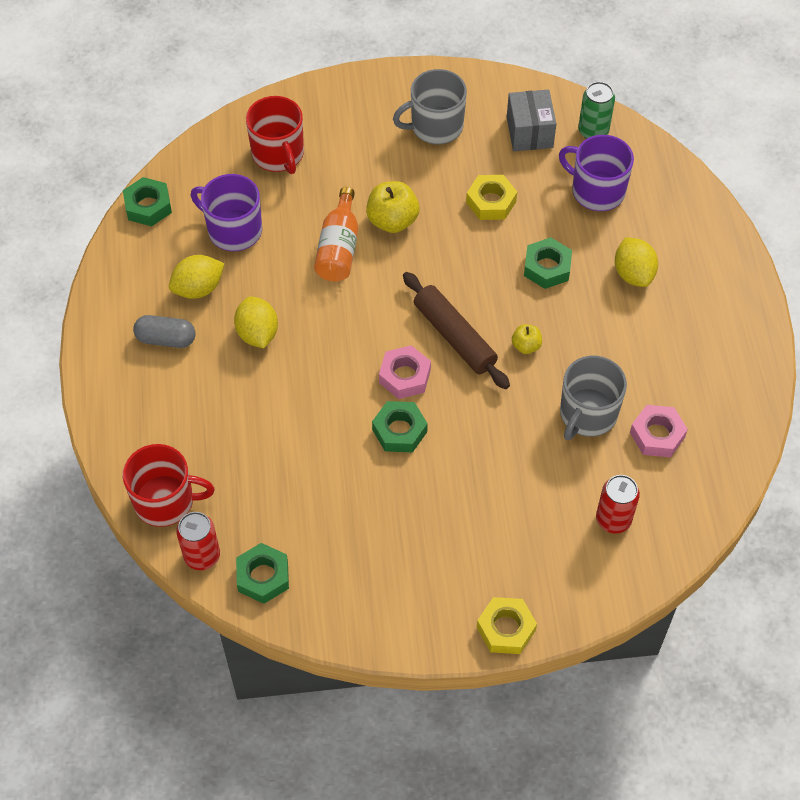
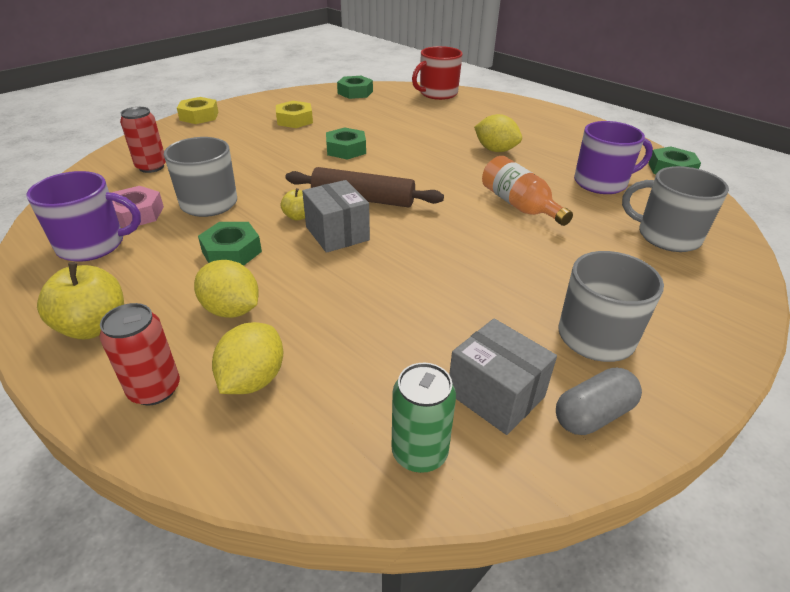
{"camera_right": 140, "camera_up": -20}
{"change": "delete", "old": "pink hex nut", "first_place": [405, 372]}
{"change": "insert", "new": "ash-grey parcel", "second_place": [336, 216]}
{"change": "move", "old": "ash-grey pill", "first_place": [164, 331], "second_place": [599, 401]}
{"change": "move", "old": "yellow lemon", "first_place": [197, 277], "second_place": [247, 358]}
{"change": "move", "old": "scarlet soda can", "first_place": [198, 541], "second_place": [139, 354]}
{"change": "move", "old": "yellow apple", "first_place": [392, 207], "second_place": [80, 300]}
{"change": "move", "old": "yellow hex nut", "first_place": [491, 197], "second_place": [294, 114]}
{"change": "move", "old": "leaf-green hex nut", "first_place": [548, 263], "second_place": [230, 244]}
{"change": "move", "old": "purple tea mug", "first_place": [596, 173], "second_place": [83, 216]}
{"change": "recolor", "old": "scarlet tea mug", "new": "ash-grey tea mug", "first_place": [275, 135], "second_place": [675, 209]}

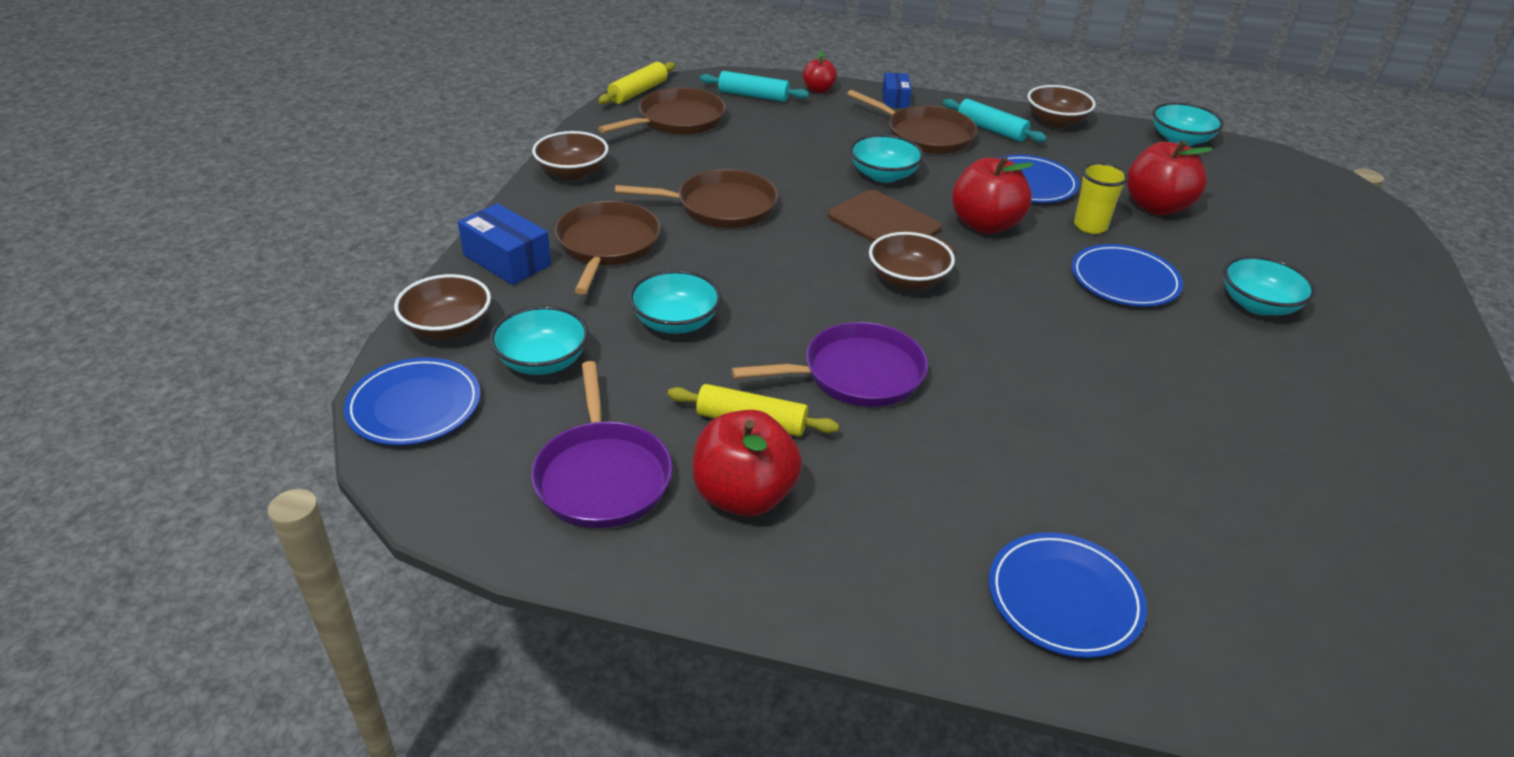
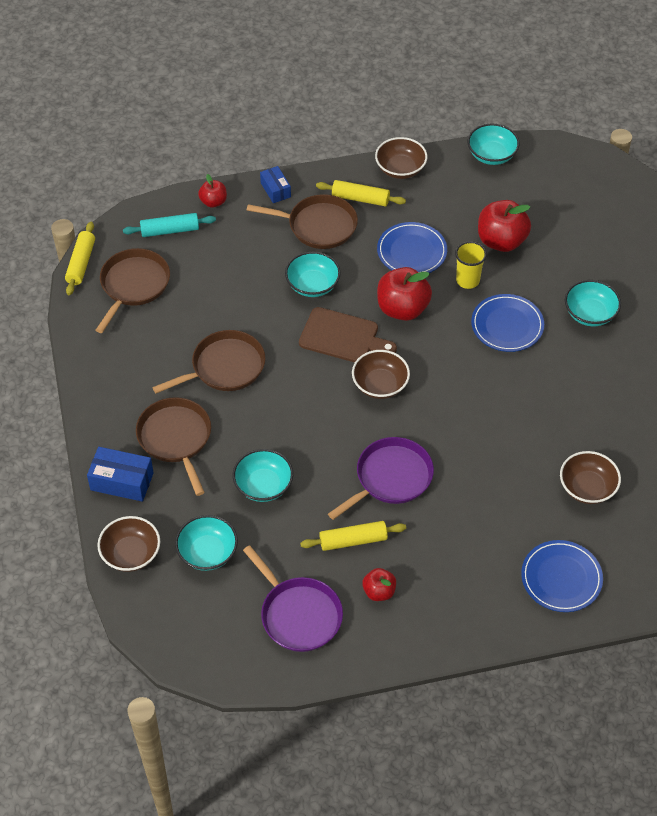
{"camera_right": -25, "camera_up": 15}
{"change": "delete", "old": "cobalt plate", "first_place": [412, 401]}
{"change": "move", "old": "dark brown deep dish", "first_place": [570, 155], "second_place": [590, 477]}
{"change": "recolor", "old": "teal dough roller", "new": "yellow dough roller", "first_place": [995, 120], "second_place": [361, 193]}
{"change": "resize", "old": "scarlet apple", "first_place": [747, 463], "second_place": [379, 584], "factor": 0.55}

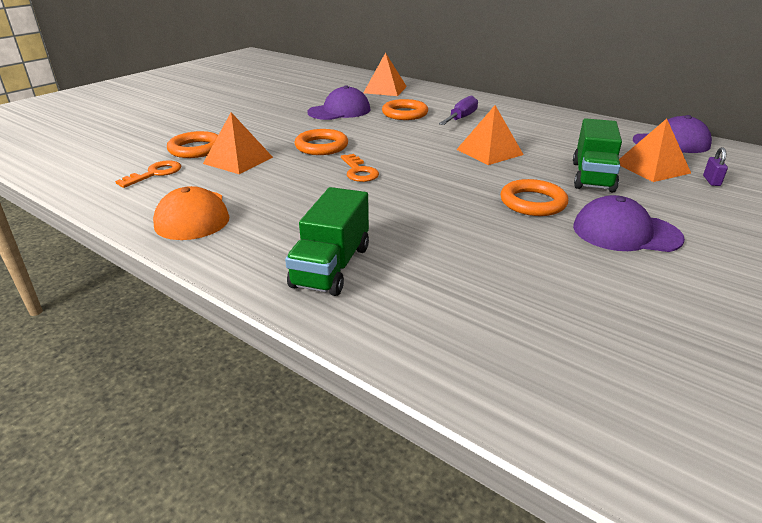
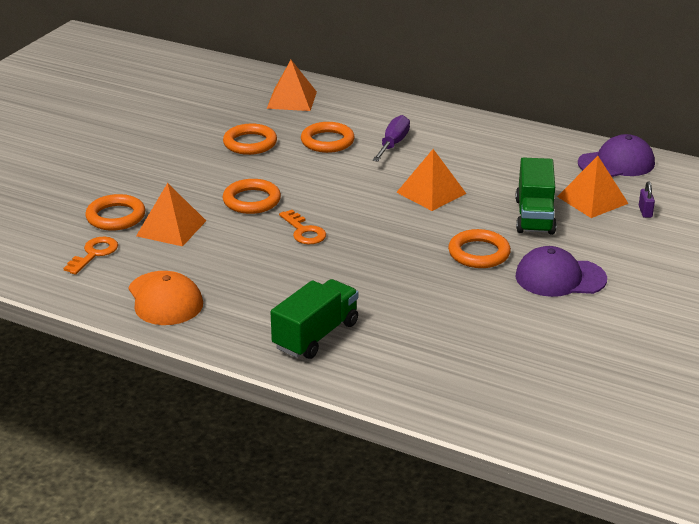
{"camera_right": -10, "camera_up": 0}
{"change": "replace", "old": "purple peaked cap", "new": "orange hoop", "first_place": [338, 102], "second_place": [250, 139]}
{"change": "rotate", "old": "leaf-green toy truck", "first_place": [327, 241], "second_place": [314, 319], "degrees": -150}

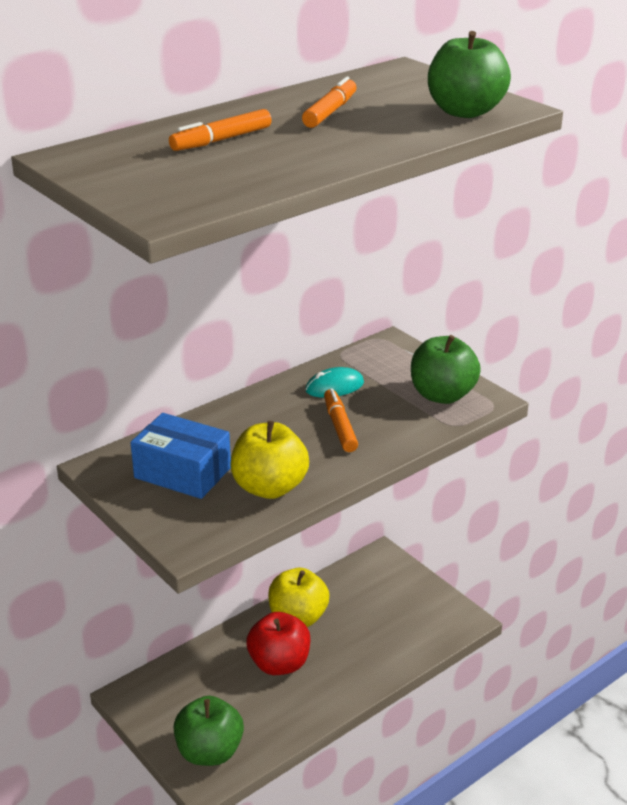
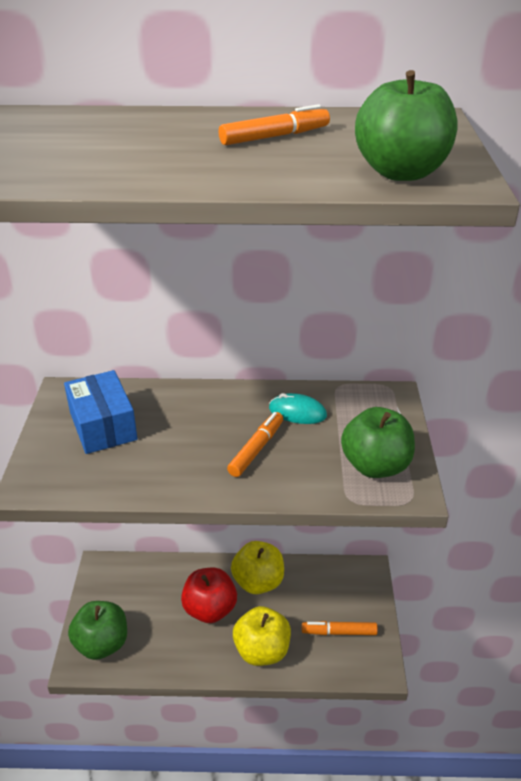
{"camera_right": 40, "camera_up": 5}
{"change": "move", "old": "orange marker", "first_place": [220, 130], "second_place": [340, 628]}
{"change": "move", "old": "yellow apple", "first_place": [269, 460], "second_place": [262, 636]}

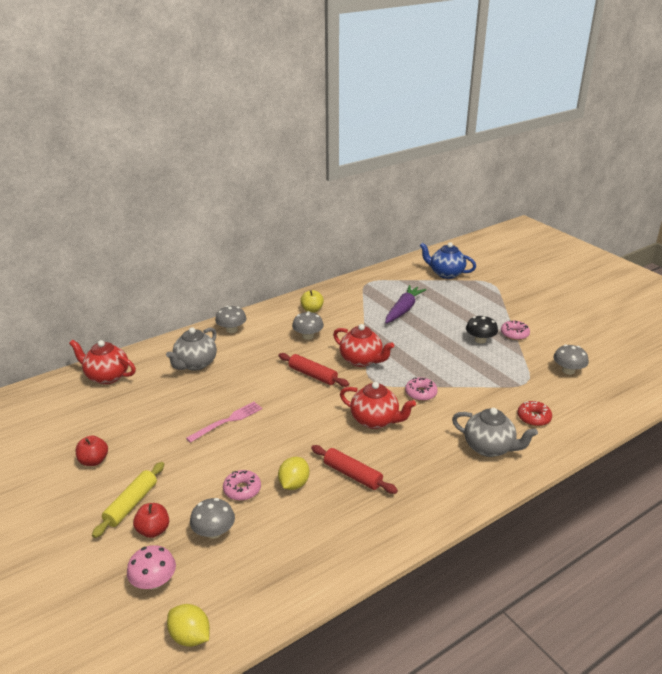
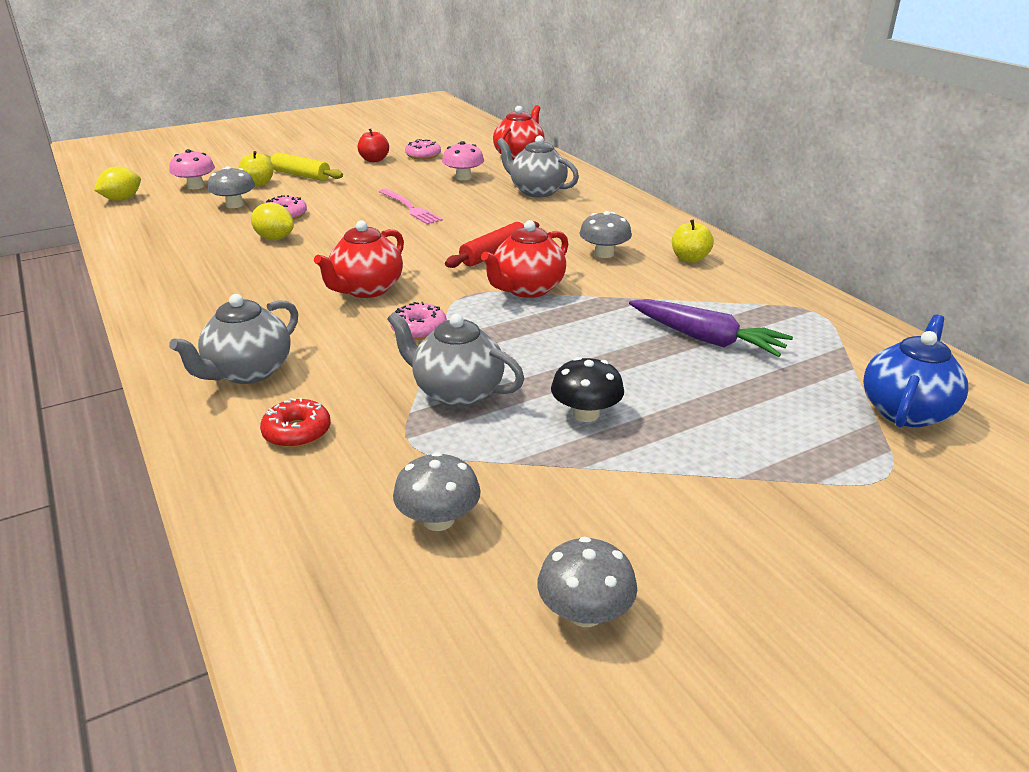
{"camera_right": 95, "camera_up": 0}
{"change": "delete", "old": "scarlet dough roller", "first_place": [354, 469]}
{"change": "insert", "new": "ash-grey china teapot", "second_place": [456, 359]}
{"change": "insert", "new": "pink mushroom", "second_place": [463, 160]}
{"change": "move", "old": "ash-grey mushroom", "first_place": [230, 319], "second_place": [587, 582]}
{"change": "move", "old": "pink glazed donut", "first_place": [515, 330], "second_place": [423, 149]}
{"change": "recolor", "old": "scarlet apple", "new": "yellow apple", "first_place": [151, 520], "second_place": [256, 169]}

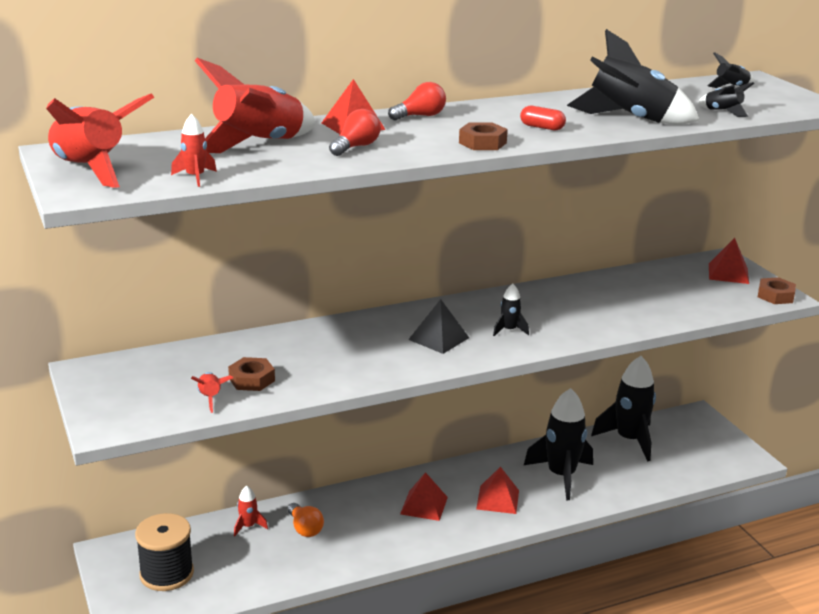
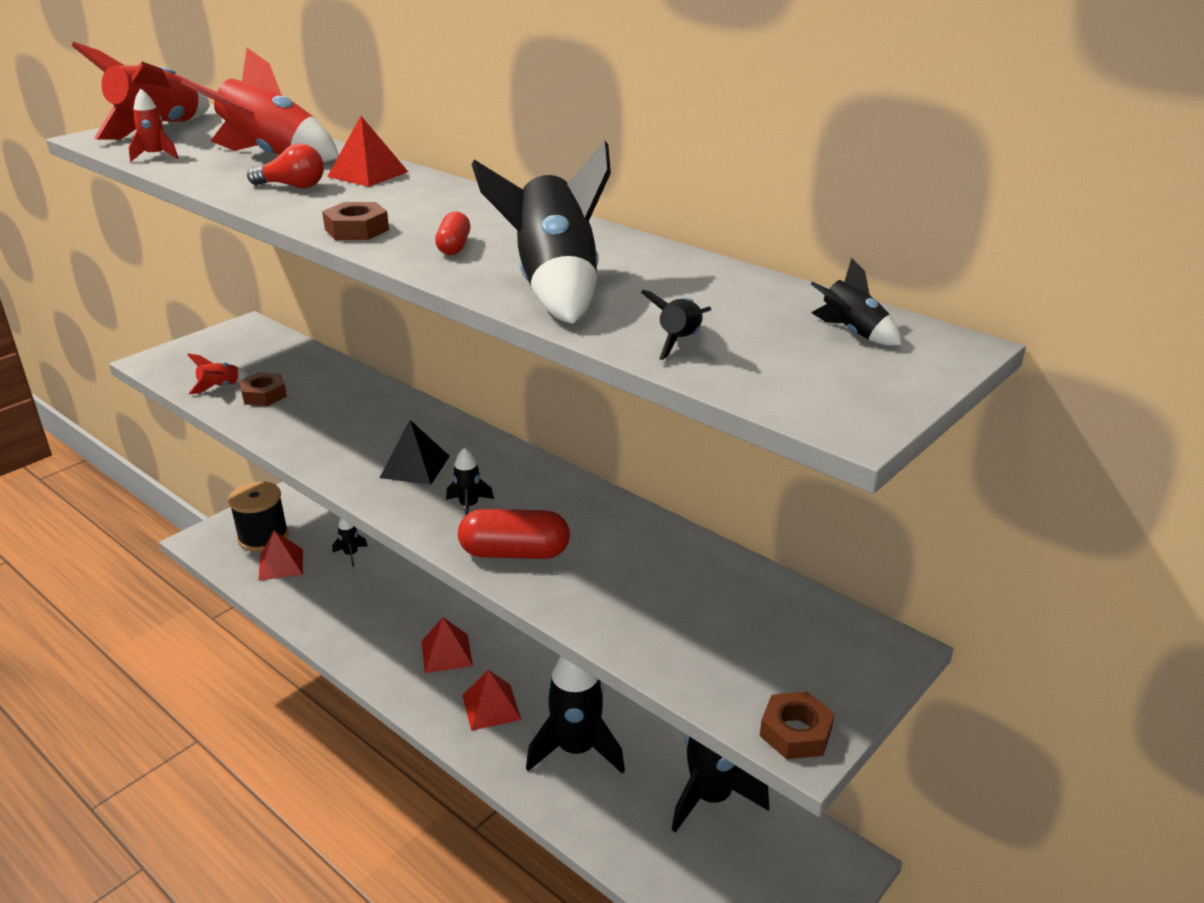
{"camera_right": 65, "camera_up": 5}
{"change": "delete", "old": "orange light bulb", "first_place": [306, 520]}
{"change": "delete", "old": "scarlet light bulb", "first_place": [417, 101]}
{"change": "insert", "new": "scarlet pill", "second_place": [514, 534]}
{"change": "move", "old": "scarlet solid pyramid", "first_place": [729, 261], "second_place": [280, 555]}
{"change": "recolor", "old": "scarlet toy rocket", "new": "ebony toy rocket", "first_place": [251, 510], "second_place": [350, 542]}

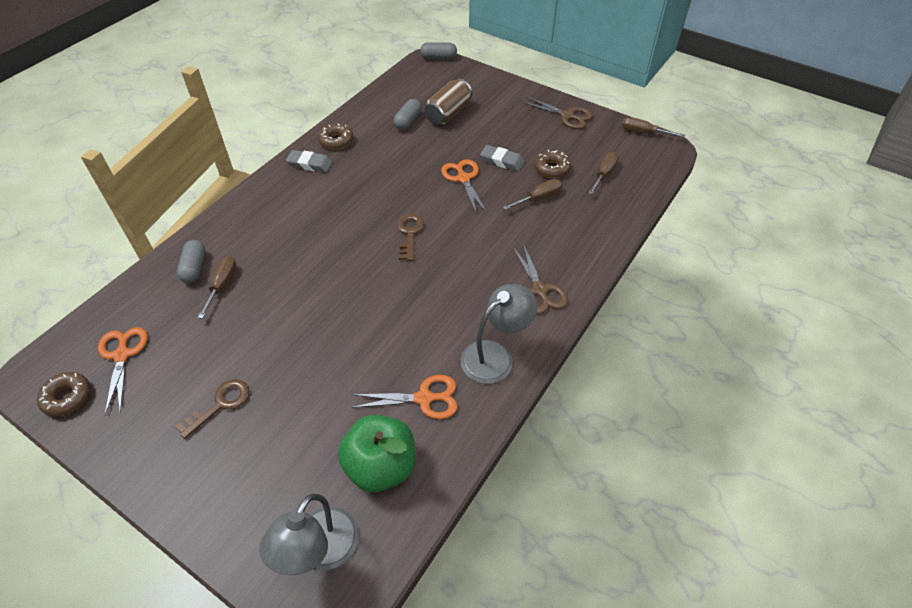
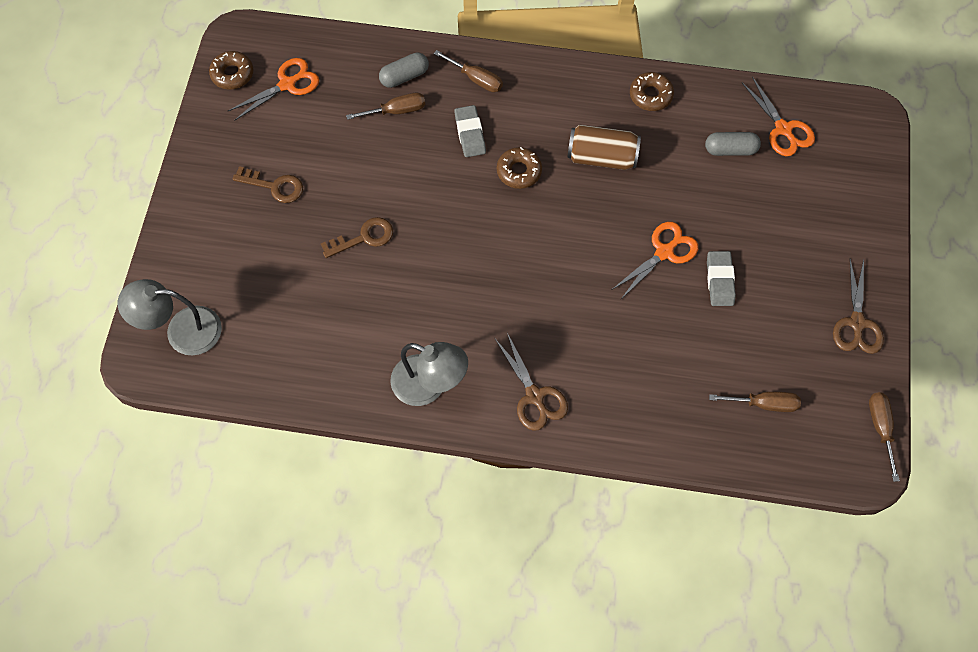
{"camera_right": 65, "camera_up": 15}
{"change": "delete", "old": "leaf-green apple", "first_place": [376, 453]}
{"change": "delete", "old": "ash-grey pill", "first_place": [438, 51]}
{"change": "move", "old": "ash-grey gum eraser", "first_place": [309, 161], "second_place": [470, 131]}
{"change": "move", "old": "orange pair of scissors", "first_place": [404, 397], "second_place": [778, 116]}
{"change": "move", "old": "dark brown door key", "first_place": [410, 237], "second_place": [357, 237]}
{"change": "move", "old": "dark brown soda can", "first_place": [448, 102], "second_place": [604, 147]}
{"change": "move", "old": "dark brown flat screwdriver", "first_place": [533, 194], "second_place": [468, 71]}
{"change": "move", "old": "dark brown glazed donut", "first_place": [552, 164], "second_place": [519, 168]}
{"change": "rotate", "old": "dark brown pair of scissors", "first_place": [540, 279], "second_place": [531, 382], "degrees": -75}

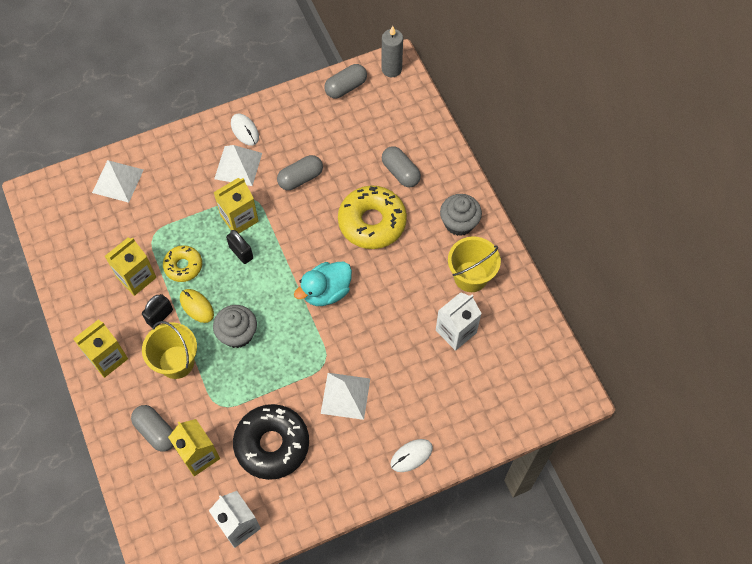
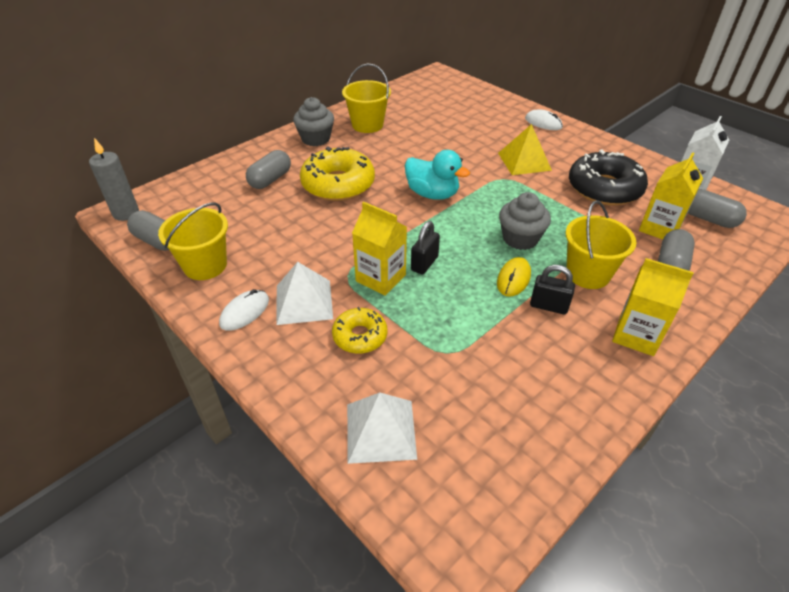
{"camera_right": -110, "camera_up": -20}
{"change": "delete", "old": "yellow carton", "first_place": [130, 266]}
{"change": "delete", "old": "white carton", "first_place": [459, 321]}
{"change": "insert", "new": "yellow pail", "second_place": [193, 241]}
{"change": "move", "old": "yellow glazed donut", "first_place": [182, 263], "second_place": [359, 330]}
{"change": "move", "old": "ash-grey pill", "first_place": [300, 172], "second_place": [717, 208]}
{"change": "recolor", "old": "white solid pyramid", "new": "yellow solid pyramid", "first_place": [345, 396], "second_place": [525, 149]}

